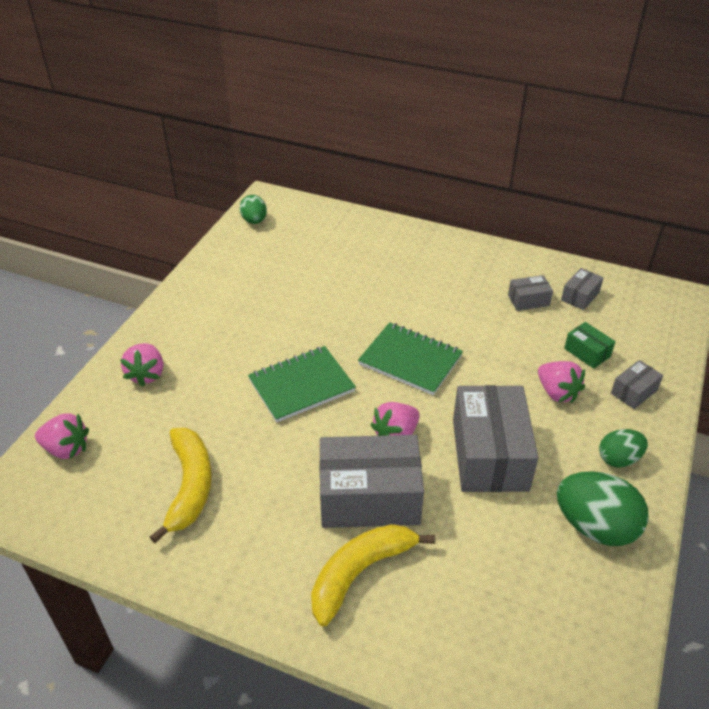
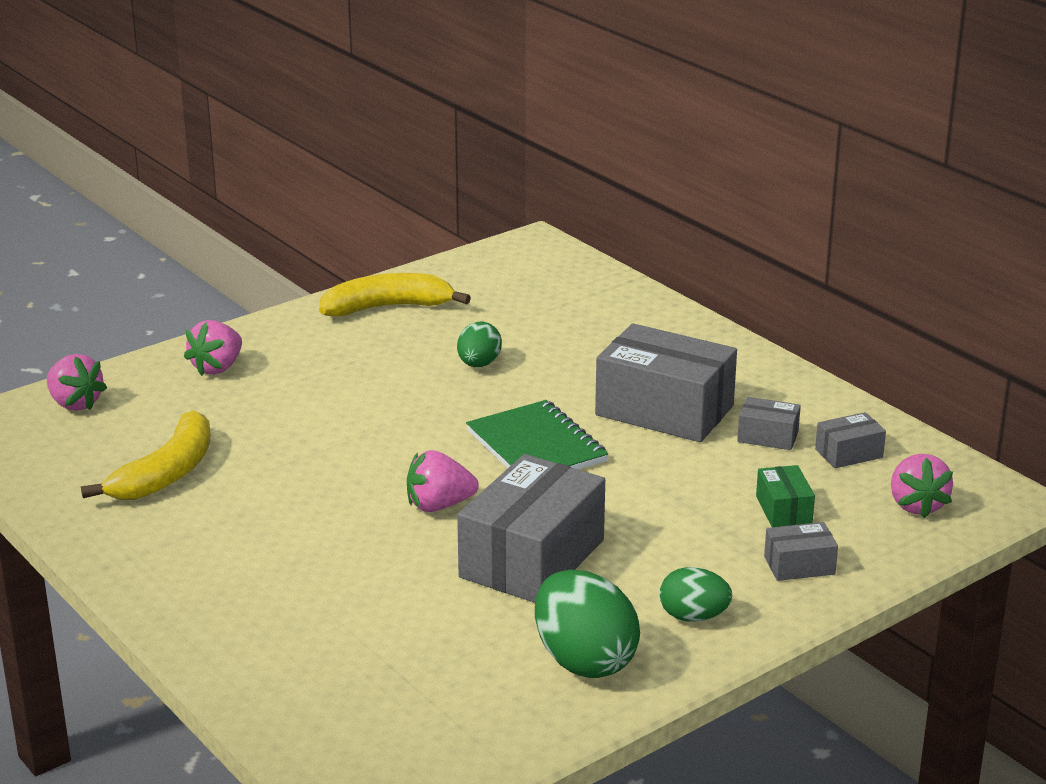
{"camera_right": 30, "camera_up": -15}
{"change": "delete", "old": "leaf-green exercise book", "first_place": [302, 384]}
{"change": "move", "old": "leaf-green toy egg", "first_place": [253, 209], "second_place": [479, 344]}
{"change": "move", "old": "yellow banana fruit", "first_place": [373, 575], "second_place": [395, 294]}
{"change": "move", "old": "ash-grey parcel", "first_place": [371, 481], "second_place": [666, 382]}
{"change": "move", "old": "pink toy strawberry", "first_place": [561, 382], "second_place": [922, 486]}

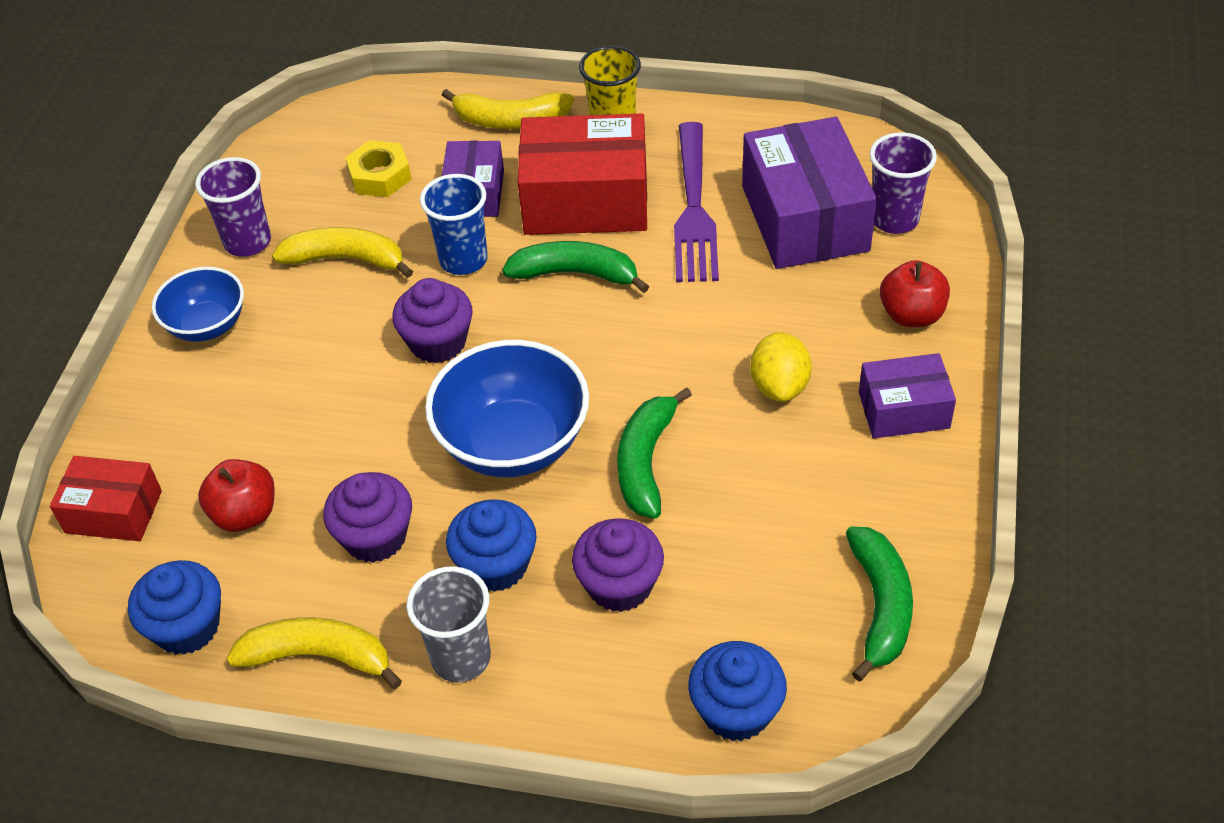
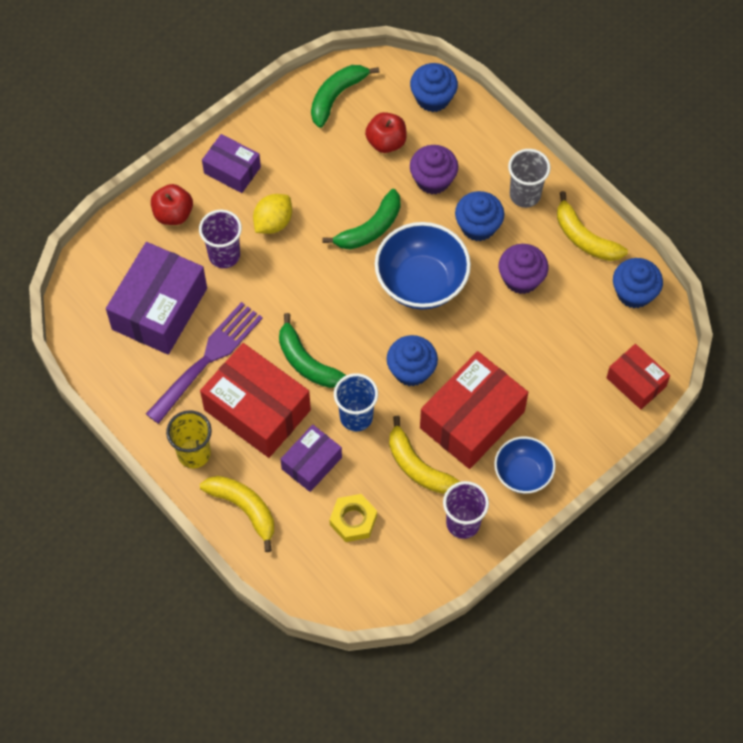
{"camera_right": -145, "camera_up": 15}
{"change": "insert", "new": "scarlet parcel", "second_place": [474, 410]}
{"change": "move", "old": "scarlet apple", "first_place": [236, 495], "second_place": [386, 132]}
{"change": "move", "old": "purple beaker", "first_place": [903, 183], "second_place": [220, 239]}
{"change": "recolor", "old": "purple cupcake", "new": "cobalt cupcake", "first_place": [432, 320], "second_place": [412, 361]}

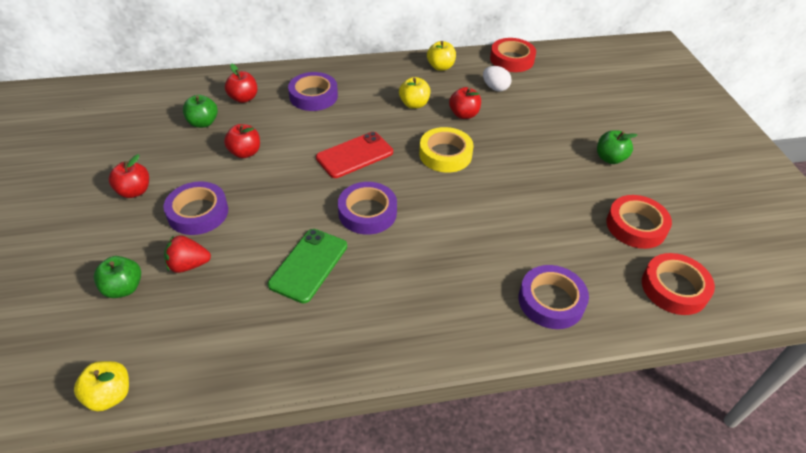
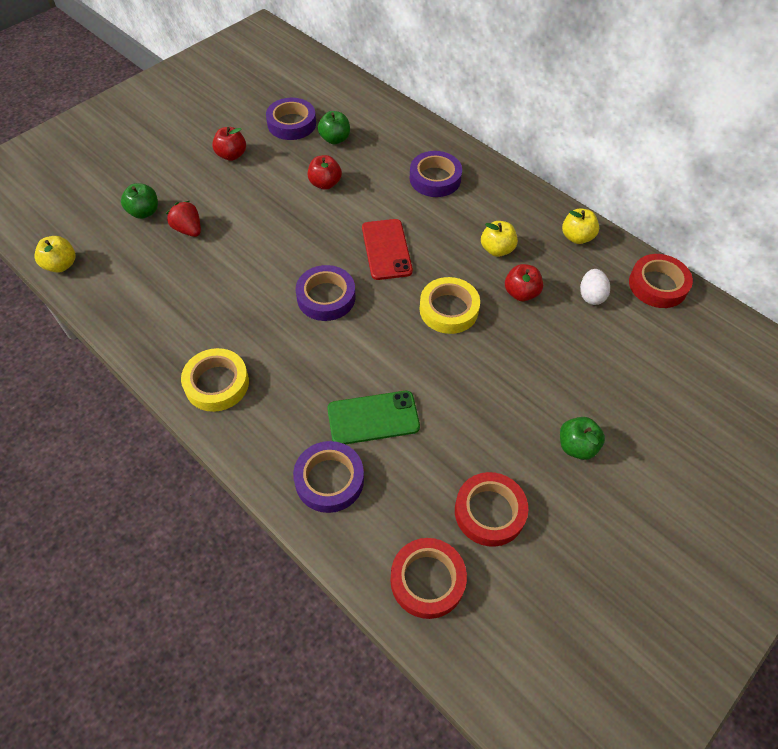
{"camera_right": 55, "camera_up": 10}
{"change": "delete", "old": "scarlet apple", "first_place": [241, 83]}
{"change": "insert", "new": "yellow sticky tape", "second_place": [215, 380]}
{"change": "move", "old": "purple sticky tape", "first_place": [196, 208], "second_place": [291, 119]}
{"change": "move", "old": "leaf-green phone", "first_place": [307, 266], "second_place": [373, 417]}
{"change": "rotate", "old": "scarlet phone", "first_place": [354, 155], "second_place": [387, 249], "degrees": 60}

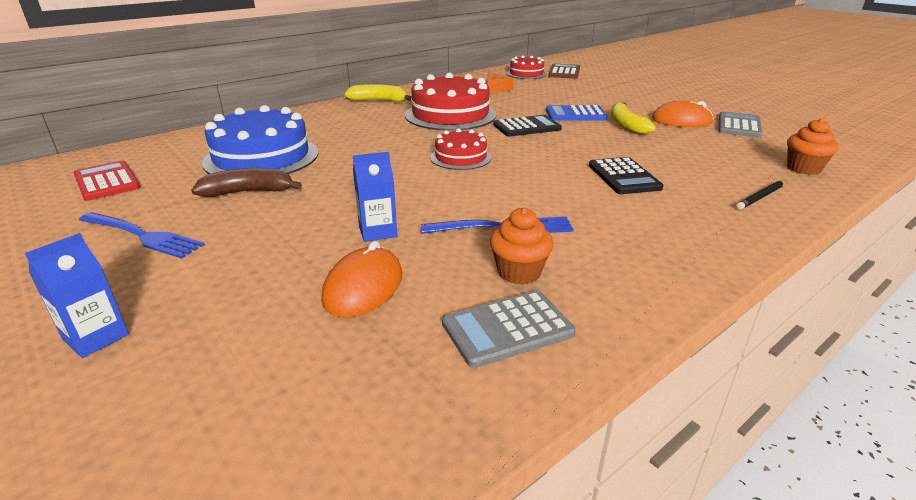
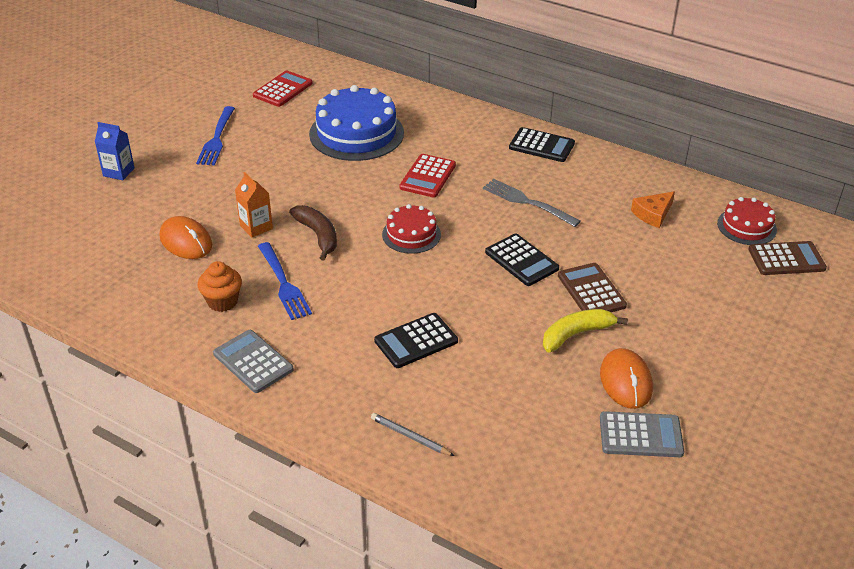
{"camera_right": 70, "camera_up": 10}
{"change": "delete", "old": "orange cupcake", "first_place": [812, 146]}
{"change": "insert", "new": "scarlet pocket calculator", "second_place": [427, 176]}
{"change": "move", "old": "dark brown banana fruit", "first_place": [246, 182], "second_place": [313, 233]}
{"change": "move", "old": "ash-grey pocket calculator", "first_place": [509, 329], "second_place": [253, 361]}
{"change": "replace", "old": "yellow banana fruit", "new": "ebony pocket calculator", "first_place": [378, 93], "second_place": [542, 144]}
{"change": "replace", "old": "scarlet gateau", "new": "ash-grey table fork", "first_place": [450, 102], "second_place": [532, 203]}
{"change": "recolor", "old": "cobalt carton", "new": "orange carton", "first_place": [375, 197], "second_place": [254, 204]}
{"change": "recolor", "old": "cobalt pocket calculator", "new": "dark brown pocket calculator", "first_place": [577, 113], "second_place": [592, 287]}
{"change": "recolor", "old": "ebony lead pencil", "new": "ash-grey lead pencil", "first_place": [761, 195], "second_place": [412, 434]}
{"change": "rotate", "old": "orange computer mouse", "first_place": [361, 279], "second_place": [186, 237], "degrees": 45}

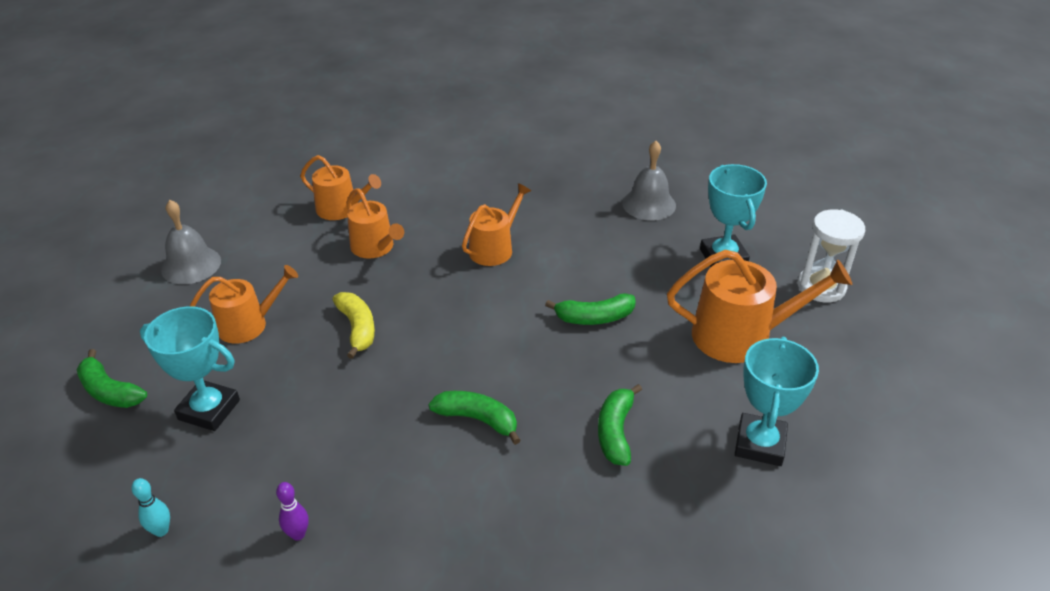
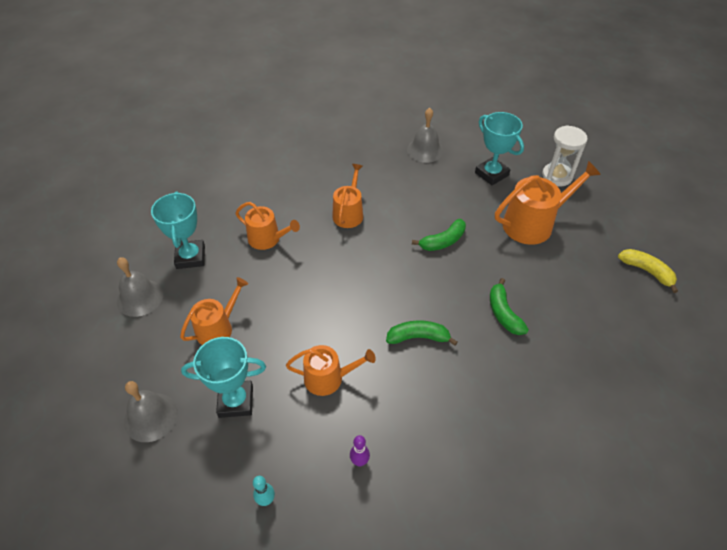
{"camera_right": -25, "camera_up": 10}
{"change": "move", "old": "orange watering can", "first_place": [340, 187], "second_place": [331, 370]}
{"change": "move", "old": "yellow banana fruit", "first_place": [353, 325], "second_place": [648, 271]}
{"change": "move", "old": "teal award cup", "first_place": [777, 401], "second_place": [178, 230]}
{"change": "replace", "old": "leaf-green banana fruit", "new": "ash-grey bell", "first_place": [112, 378], "second_place": [151, 411]}

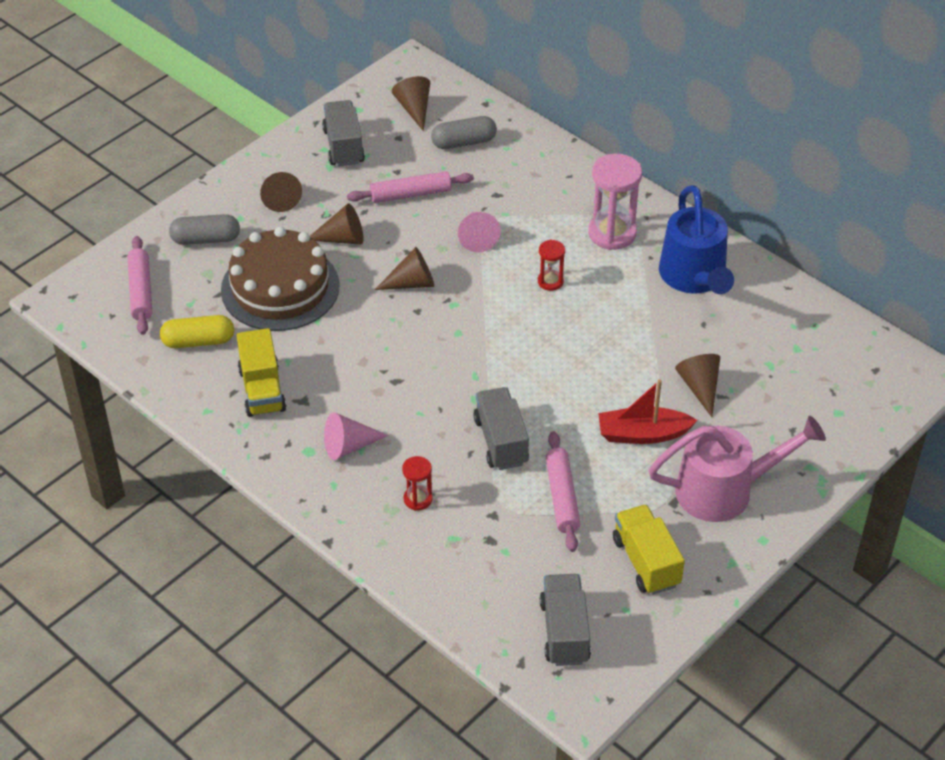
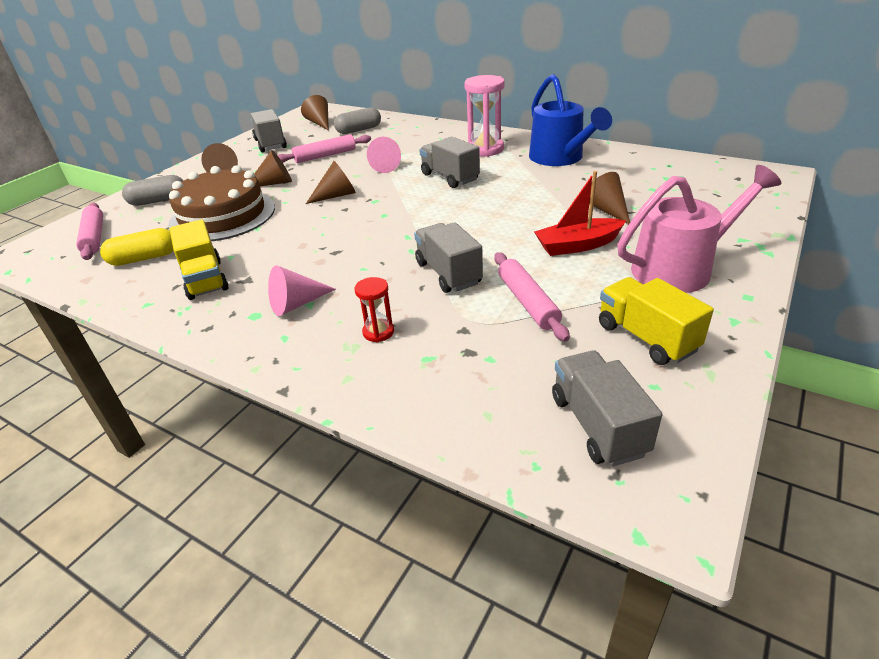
{"camera_right": -10, "camera_up": -10}
{"change": "replace", "old": "scarlet sandglass", "new": "ash-grey toy truck", "first_place": [551, 265], "second_place": [449, 162]}

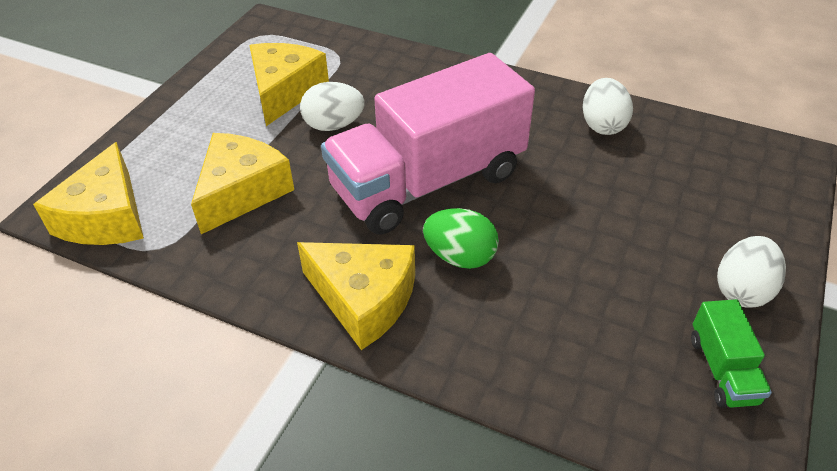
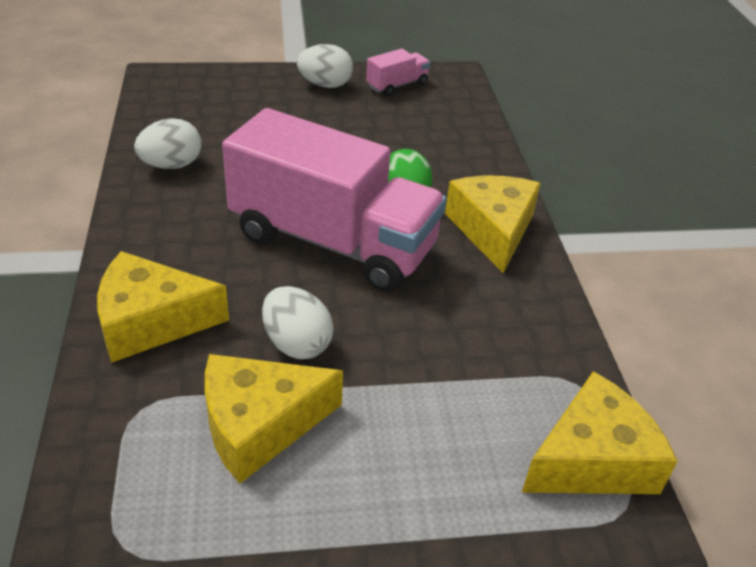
{"camera_right": -125, "camera_up": -5}
{"change": "move", "old": "yellow cheese wedge", "first_place": [242, 183], "second_place": [163, 307]}
{"change": "recolor", "old": "leaf-green toy truck", "new": "pink toy truck", "first_place": [731, 353], "second_place": [398, 72]}

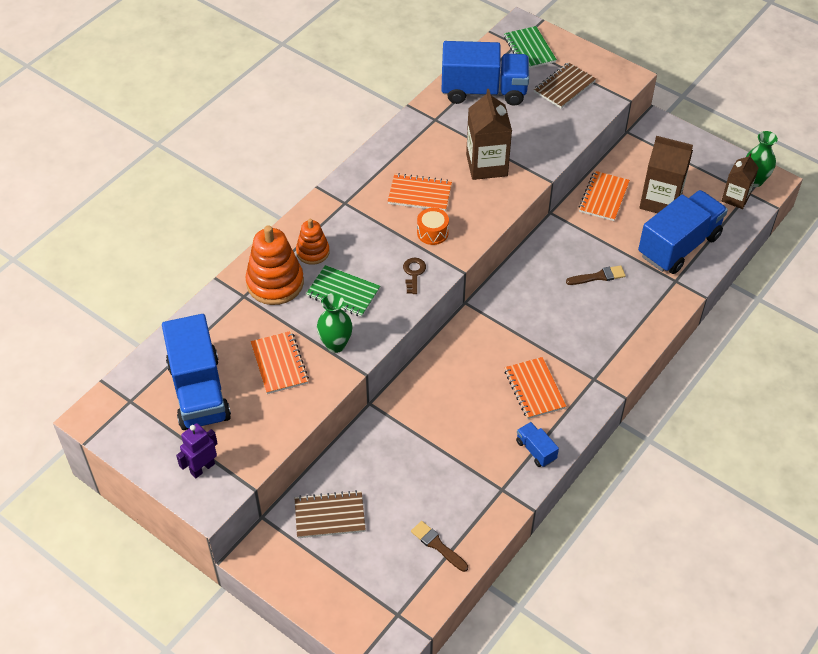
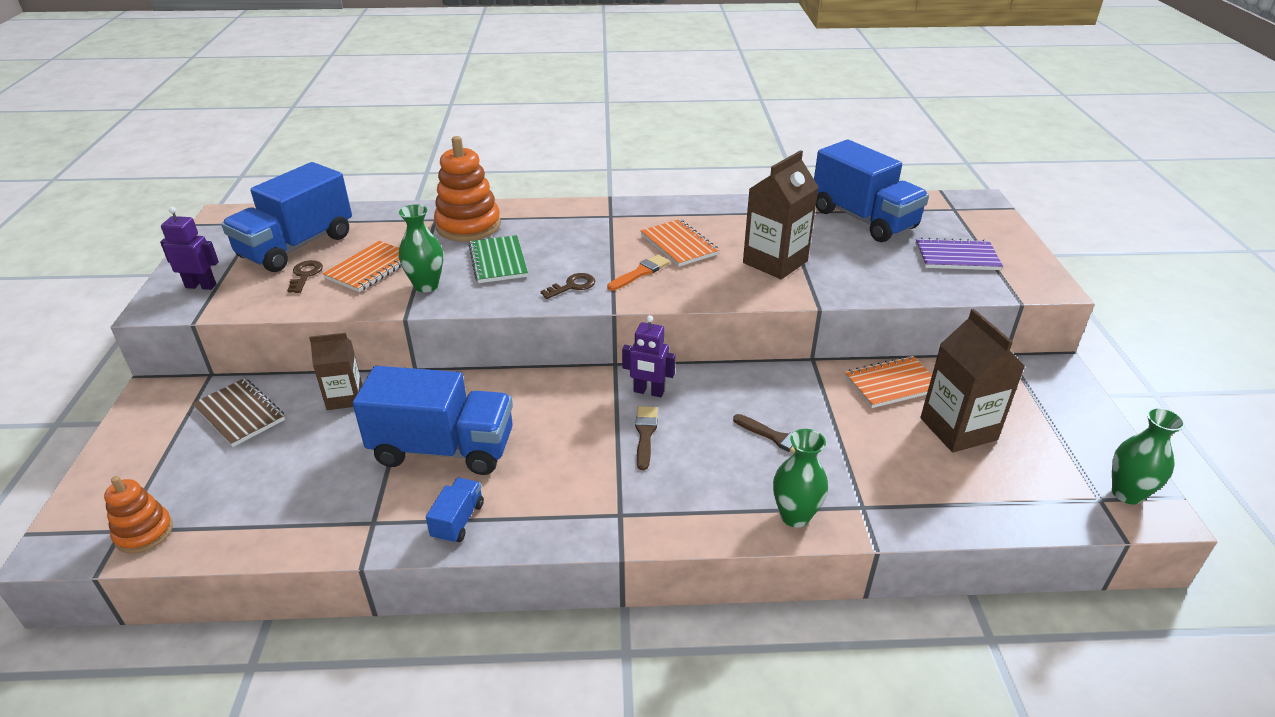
{"camera_right": 50, "camera_up": -15}
{"change": "delete", "old": "leaf-green exercise book", "first_place": [530, 47]}
{"change": "delete", "old": "orange exercise book", "first_place": [535, 388]}
{"change": "insert", "new": "dark brown door key", "second_place": [305, 276]}
{"change": "insert", "new": "purple robot", "second_place": [649, 356]}
{"change": "insert", "new": "leaf-green vase", "second_place": [800, 478]}
{"change": "move", "old": "orange stacking rings", "first_place": [313, 242], "second_place": [138, 515]}
{"change": "move", "old": "dark brown brush", "first_place": [439, 546], "second_place": [646, 438]}
{"change": "move", "old": "cobalt toy truck", "first_place": [683, 232], "second_place": [433, 420]}
{"change": "move", "old": "dark brown carton", "first_place": [740, 181], "second_place": [336, 371]}
{"change": "replace", "old": "orange snare drum", "new": "orange brush", "first_place": [433, 226], "second_place": [638, 273]}
{"change": "recolor", "old": "dark brown exercise book", "new": "purple exercise book", "first_place": [565, 85], "second_place": [959, 253]}

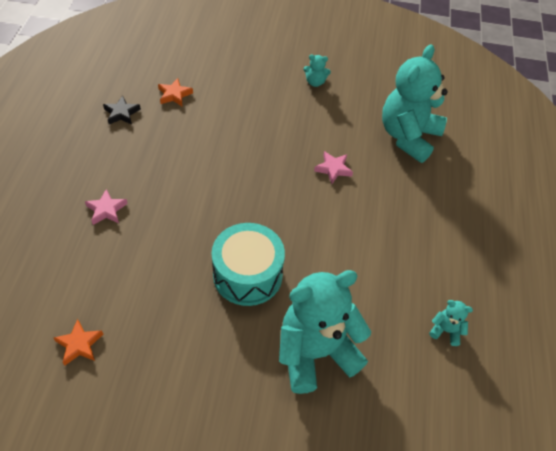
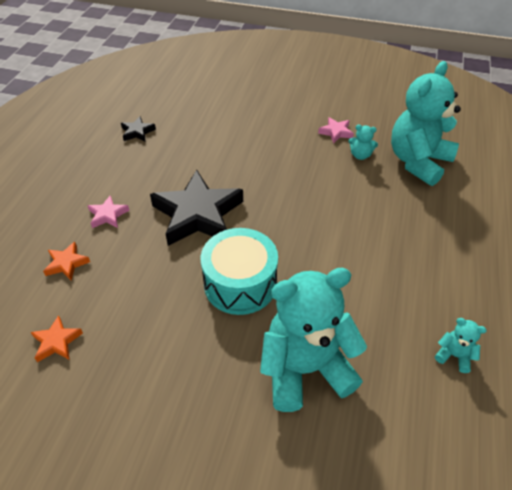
{"camera_right": 10, "camera_up": -5}
{"change": "insert", "new": "ebony star shape", "second_place": [196, 208]}
{"change": "move", "old": "orange star shape", "first_place": [175, 92], "second_place": [66, 261]}
{"change": "move", "old": "teal stuffed bear", "first_place": [317, 71], "second_place": [363, 142]}
{"change": "move", "old": "pink star shape", "first_place": [333, 167], "second_place": [336, 130]}

